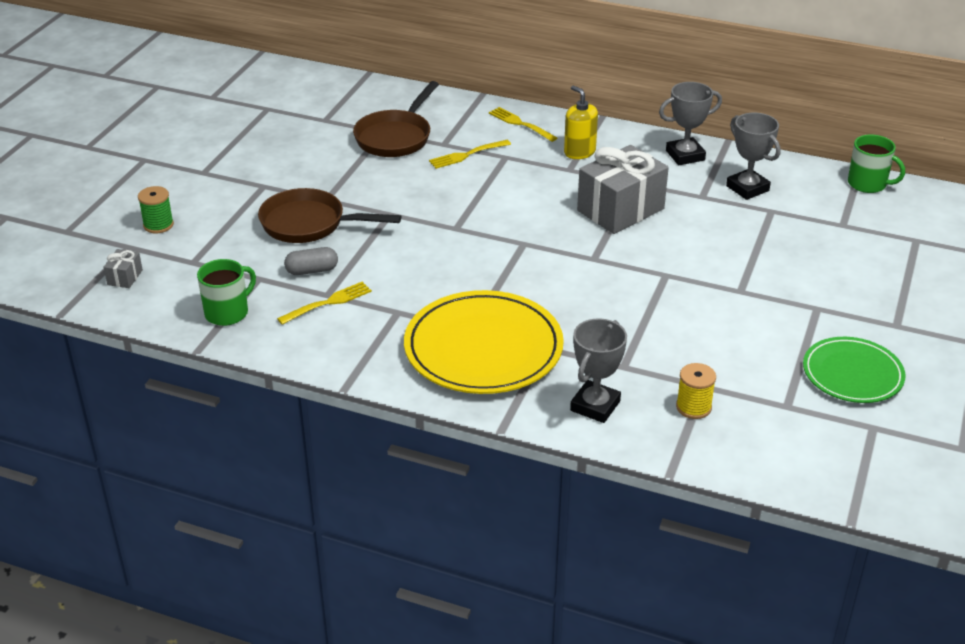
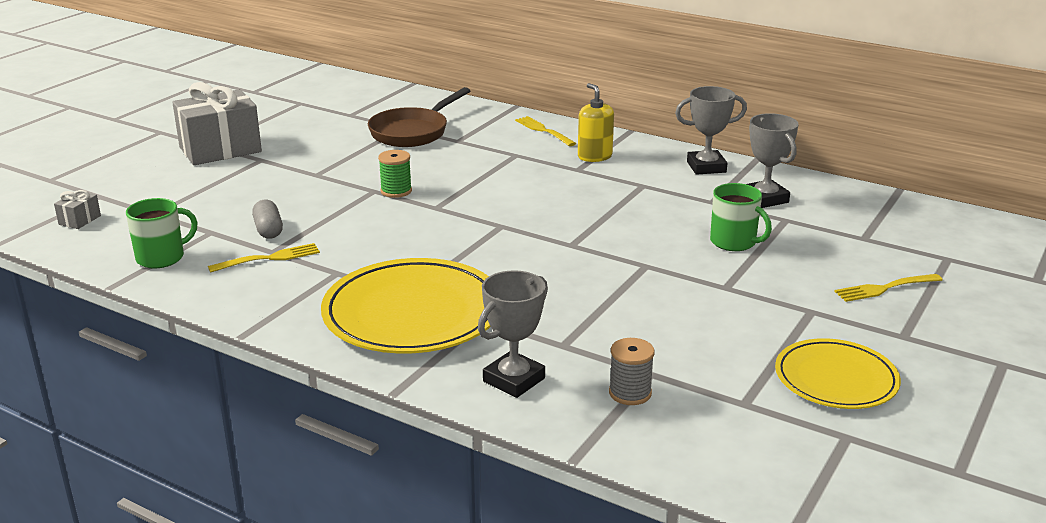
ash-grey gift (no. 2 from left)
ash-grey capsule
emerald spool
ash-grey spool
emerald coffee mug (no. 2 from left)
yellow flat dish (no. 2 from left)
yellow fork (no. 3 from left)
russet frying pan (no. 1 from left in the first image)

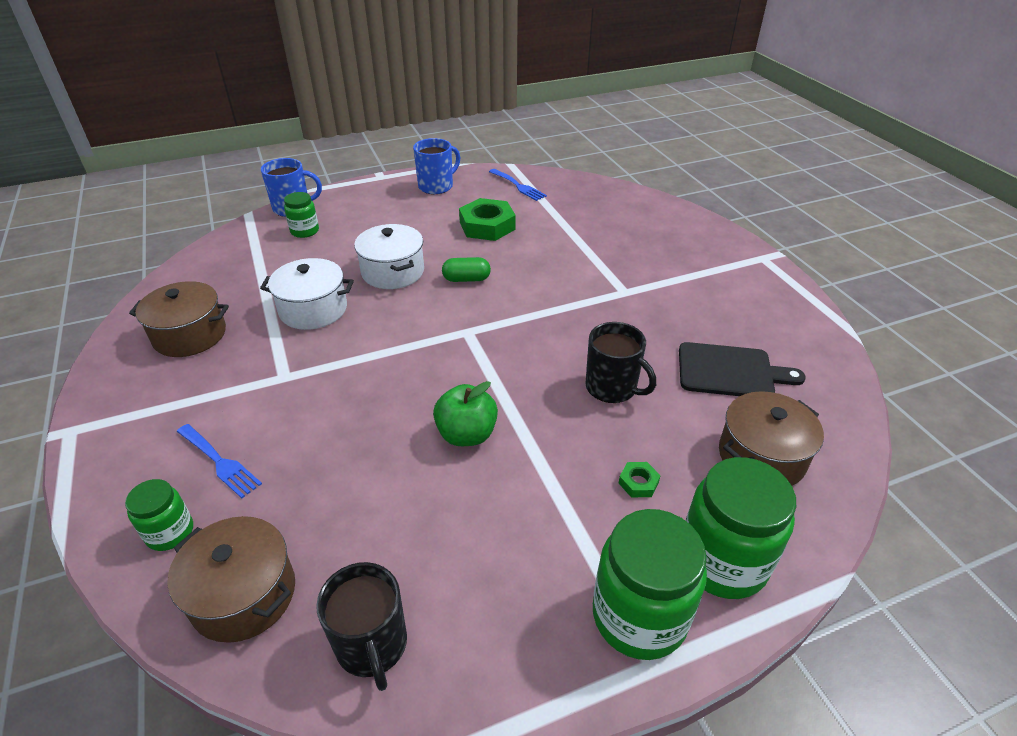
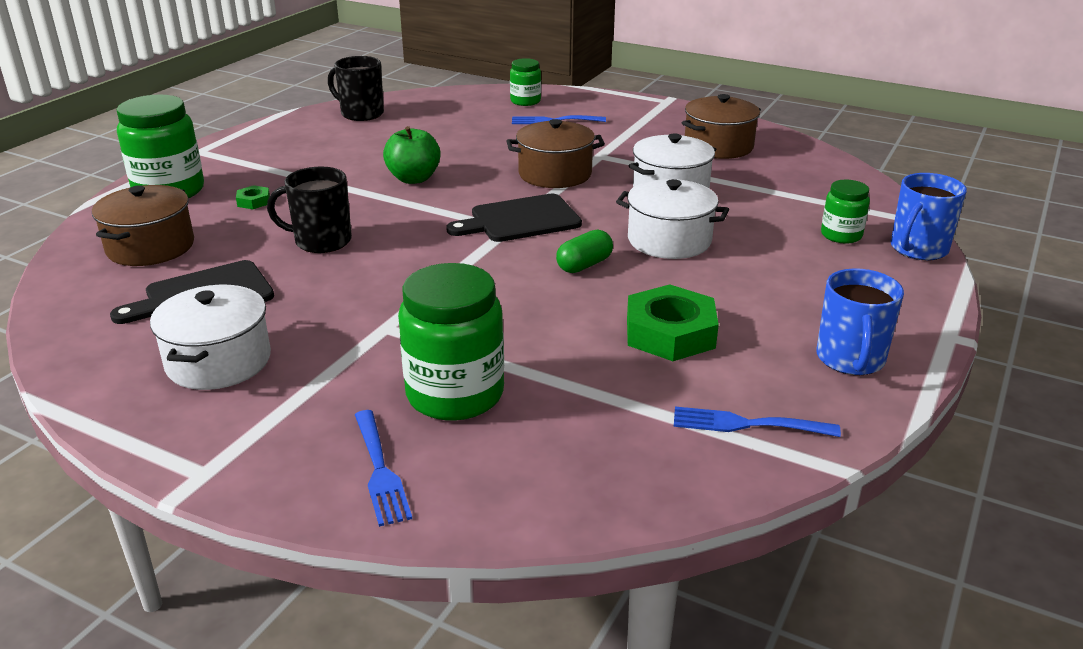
snow-white pot (no. 1 from left)
blue fork (no. 1 from left)
emerald jam jar (no. 2 from left)
black bread board (no. 2 from left)
russet pot (no. 2 from left)

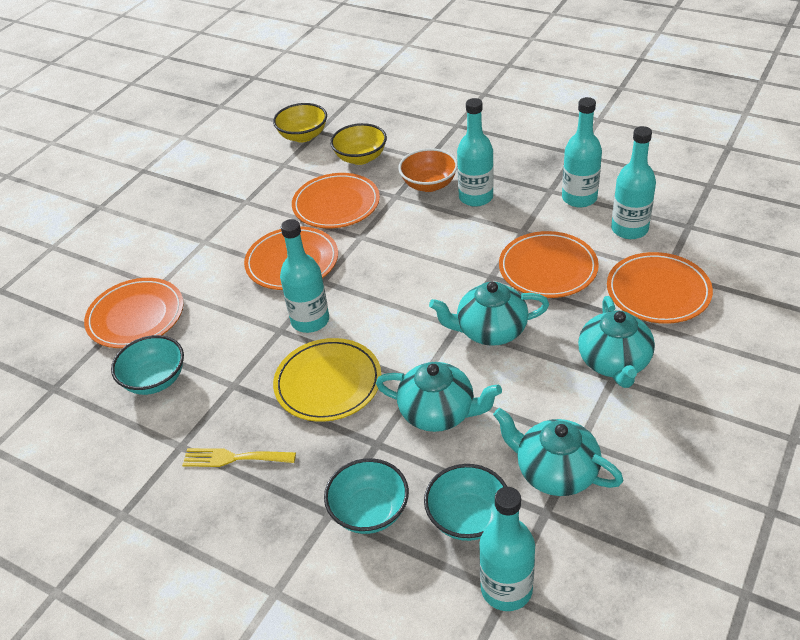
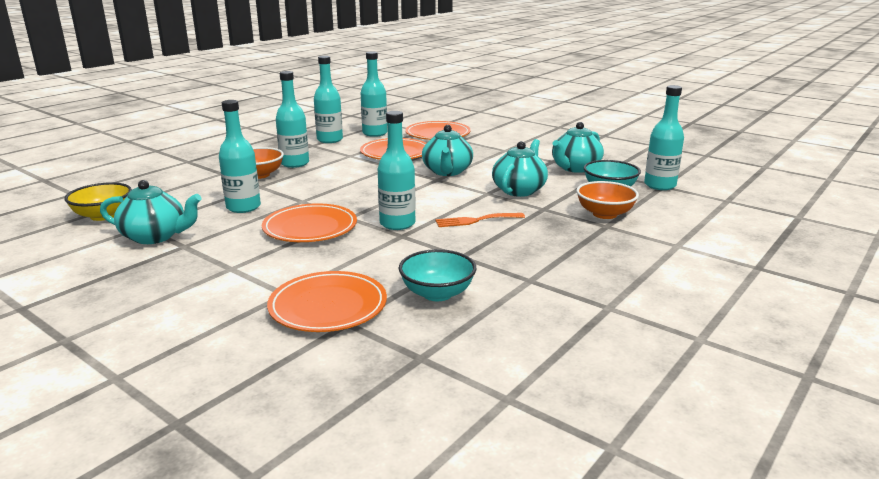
turquoise china teapot (no. 1 from left)
turquoise drink bottle (no. 1 from left)
orange fork
orange serving bowl (no. 2 from left)
yellow fork
yellow serving bowl (no. 2 from left in the first image)

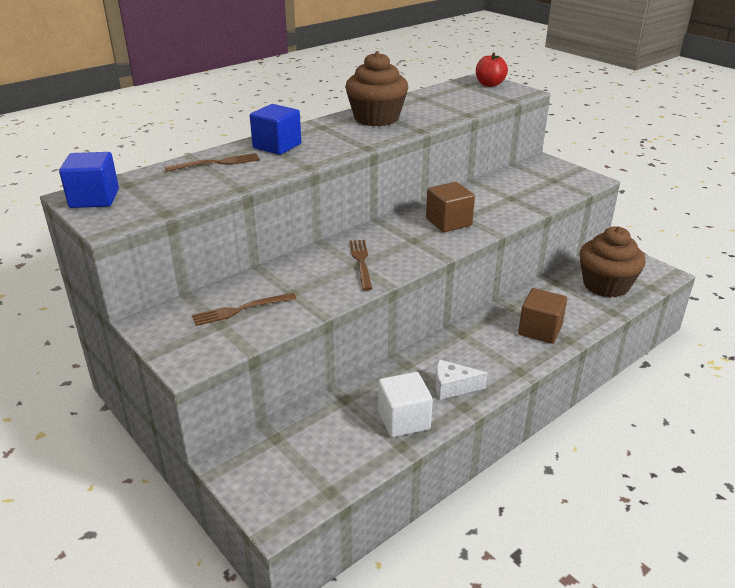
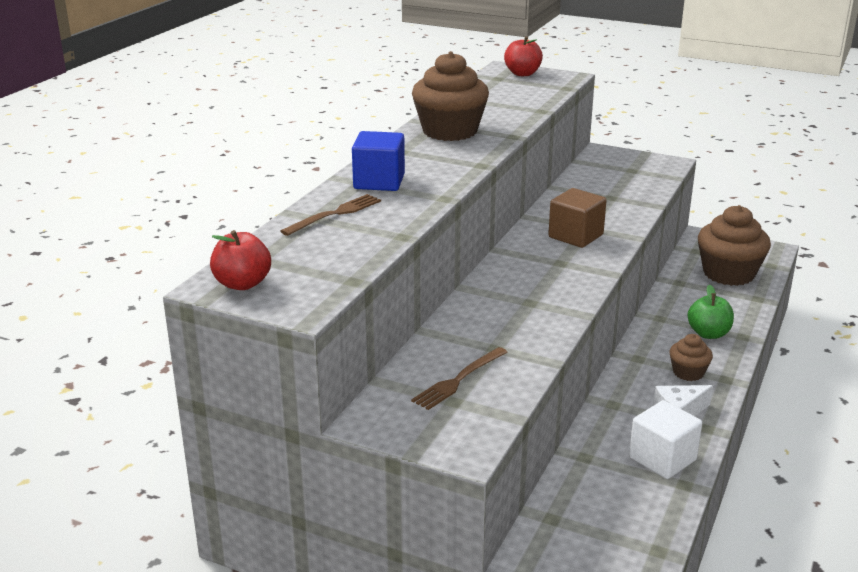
scarlet apple fruit (no. 1 from left)
russet cupcake (no. 2 from left)
emerald apple fruit
russet fork (no. 3 from left in the first image)

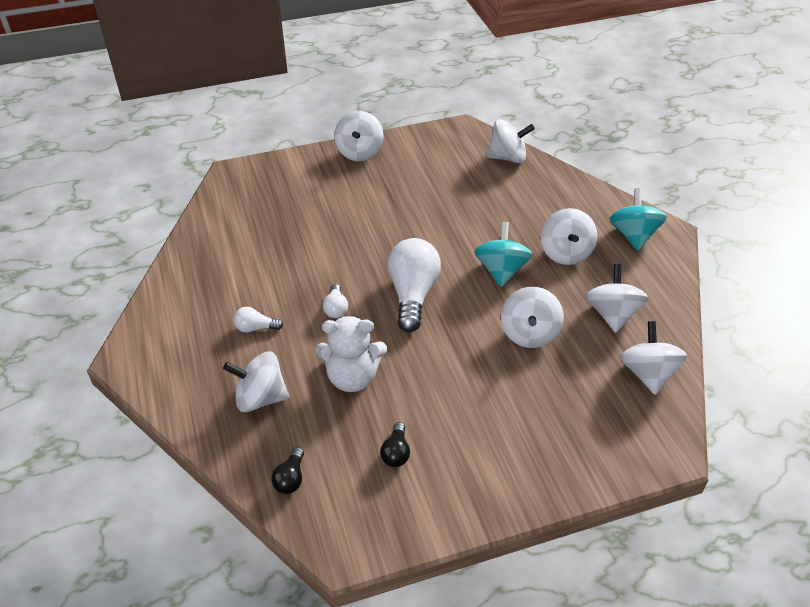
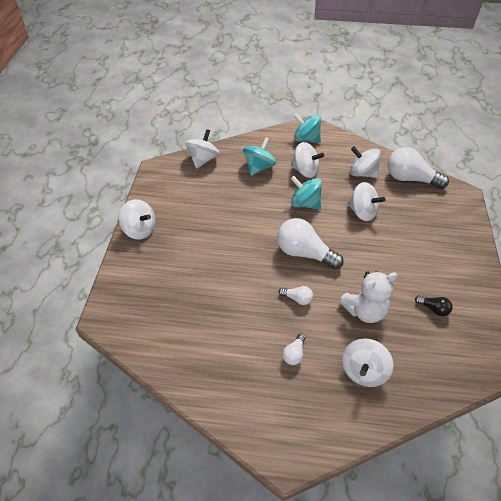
turquoise spinning top (no. 1 from left)
snow-white teddy bear
snow-white lightbulb (no. 4 from left)
black lightbulb (no. 1 from left in the first image)

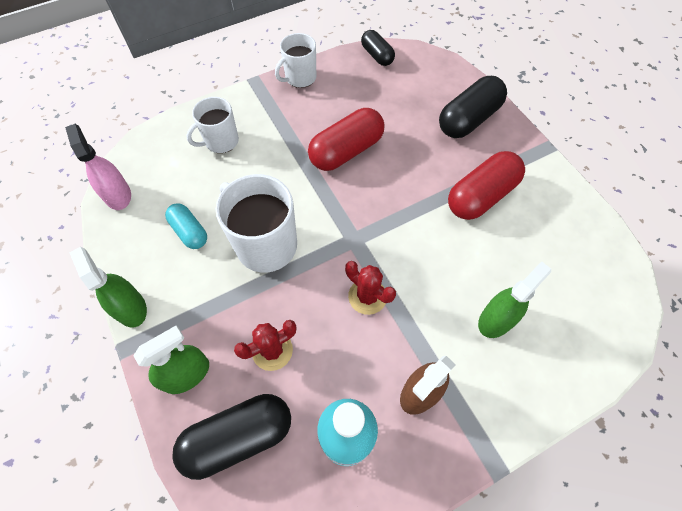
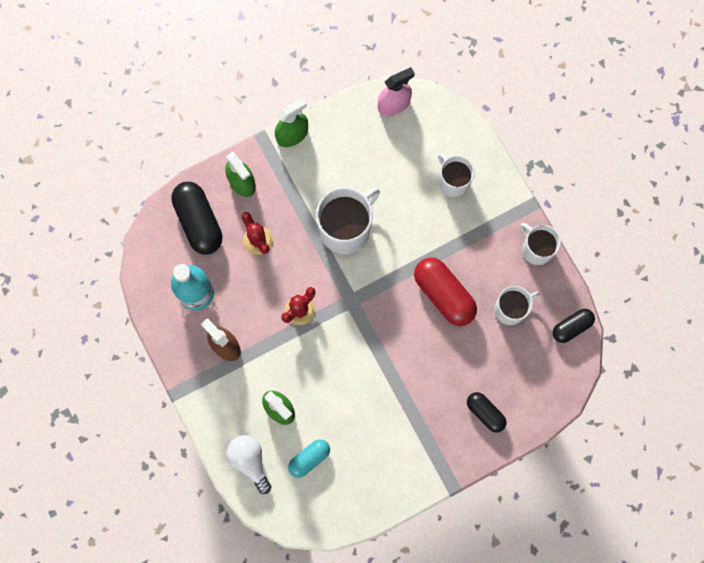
snow-white lightbulb
turquoise capsule
black capsule (no. 2 from left)
snow-white coffee mug (no. 3 from left)
scarlet capsule (no. 2 from left in the first image)

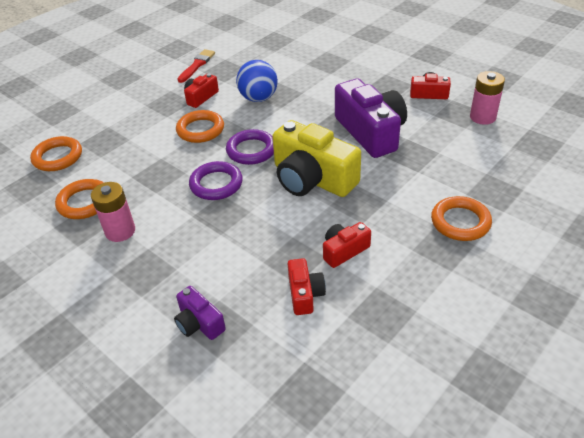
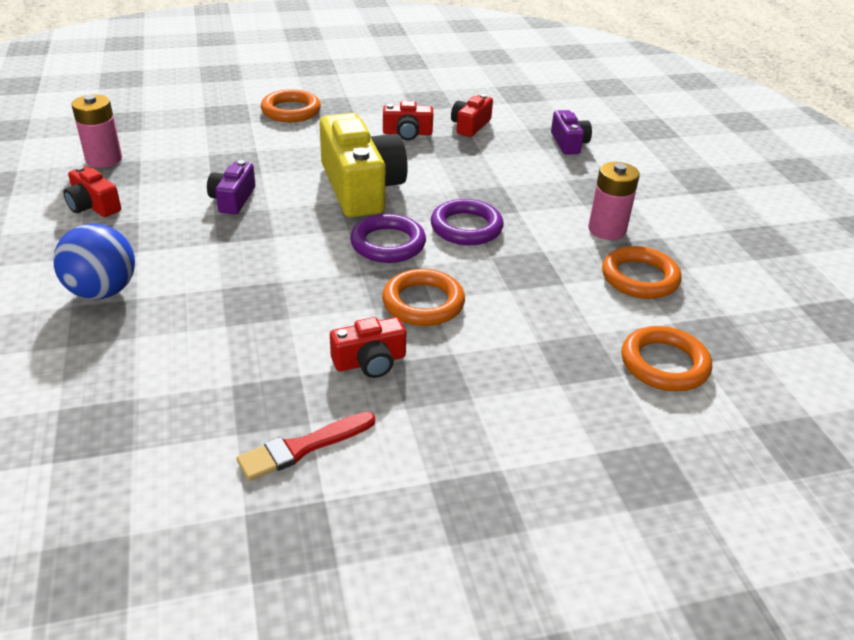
blue play ball
royal purple camera (no. 1 from left)

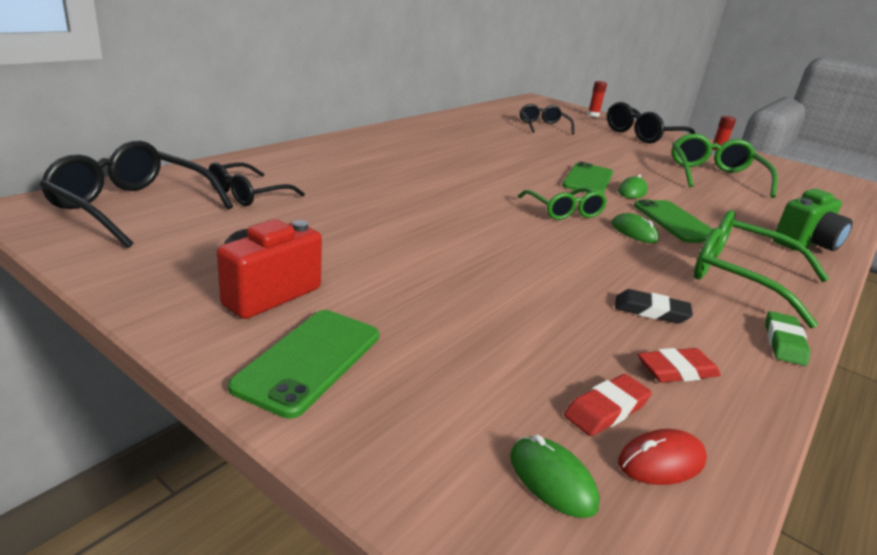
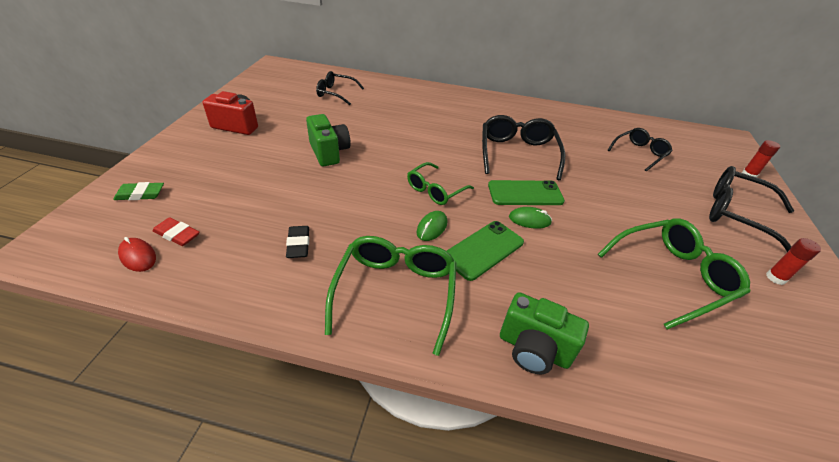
emerald pencil eraser
emerald camera (no. 1 from left)
black eyeglasses (no. 2 from left)
emerald phone (no. 1 from left in the first image)
emerald mouse (no. 1 from left in the first image)
scarlet pencil eraser (no. 2 from left in the first image)

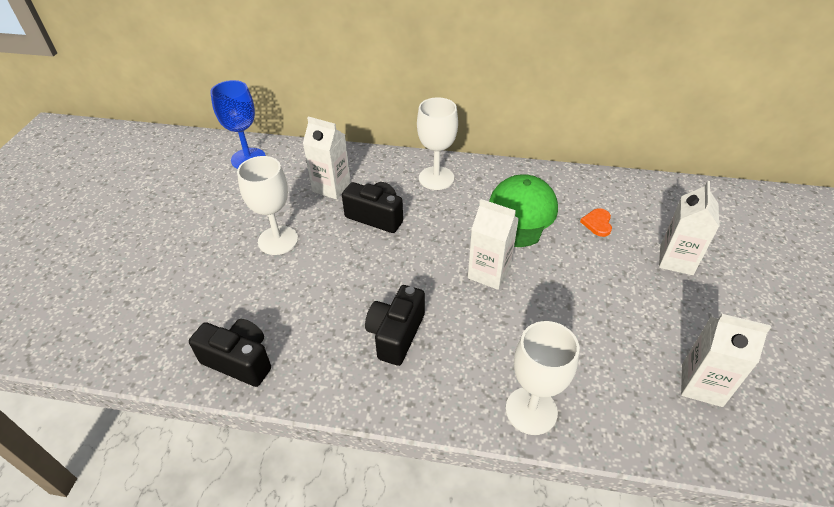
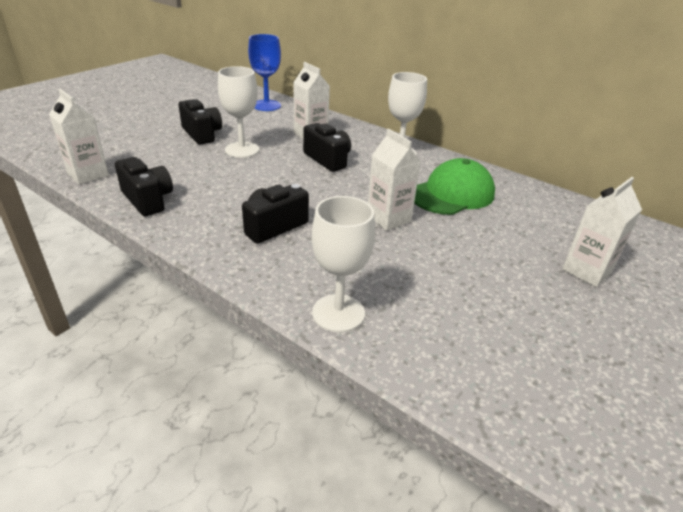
snow-white carton (no. 1 from left)
black camera (no. 2 from left)
orange heart shape

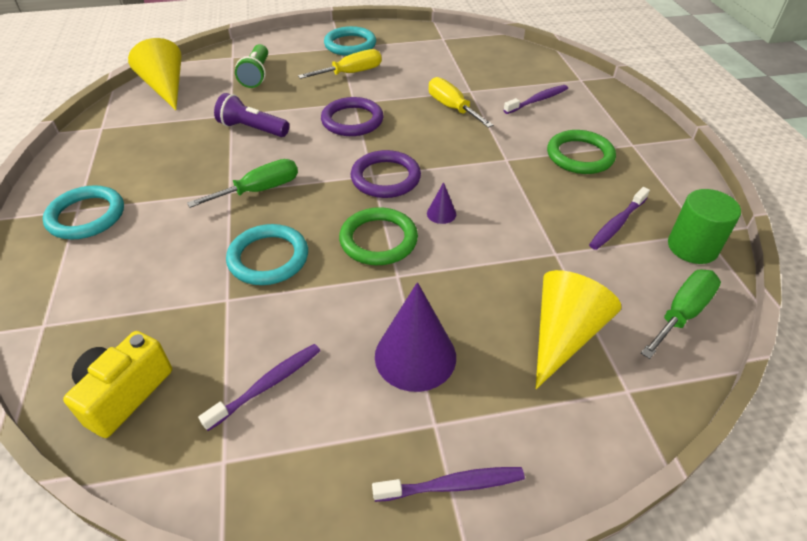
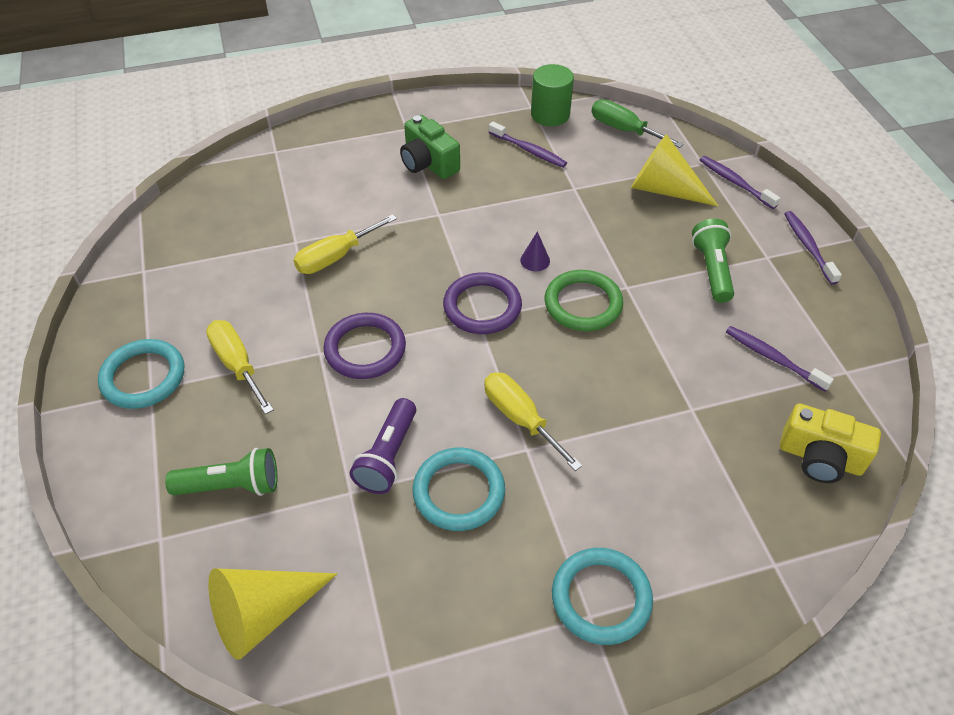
emerald camera
turquoise ring (no. 2 from left)
yellow hand screwdriver (no. 3 from left)
emerald torch (no. 2 from left)
royal purple tooth brush (no. 2 from left)

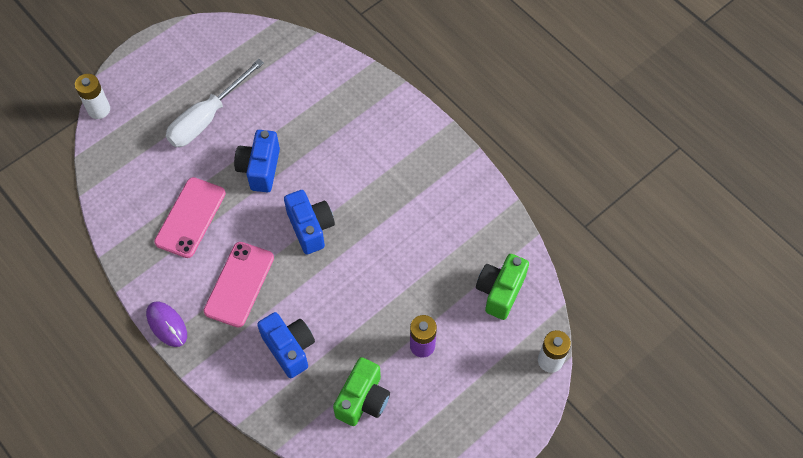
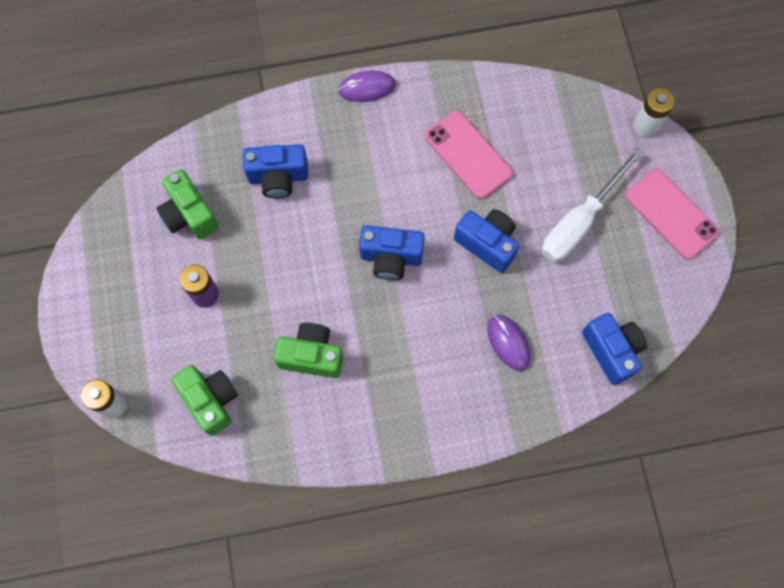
emerald camera (no. 3 from left)
royal purple mouse (no. 2 from left)
snow-white hand screwdriver
blue camera (no. 4 from left)
rose-pink phone (no. 2 from left)

